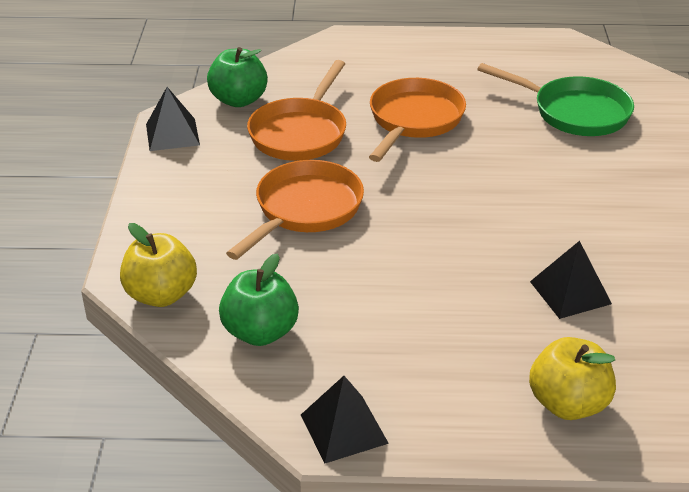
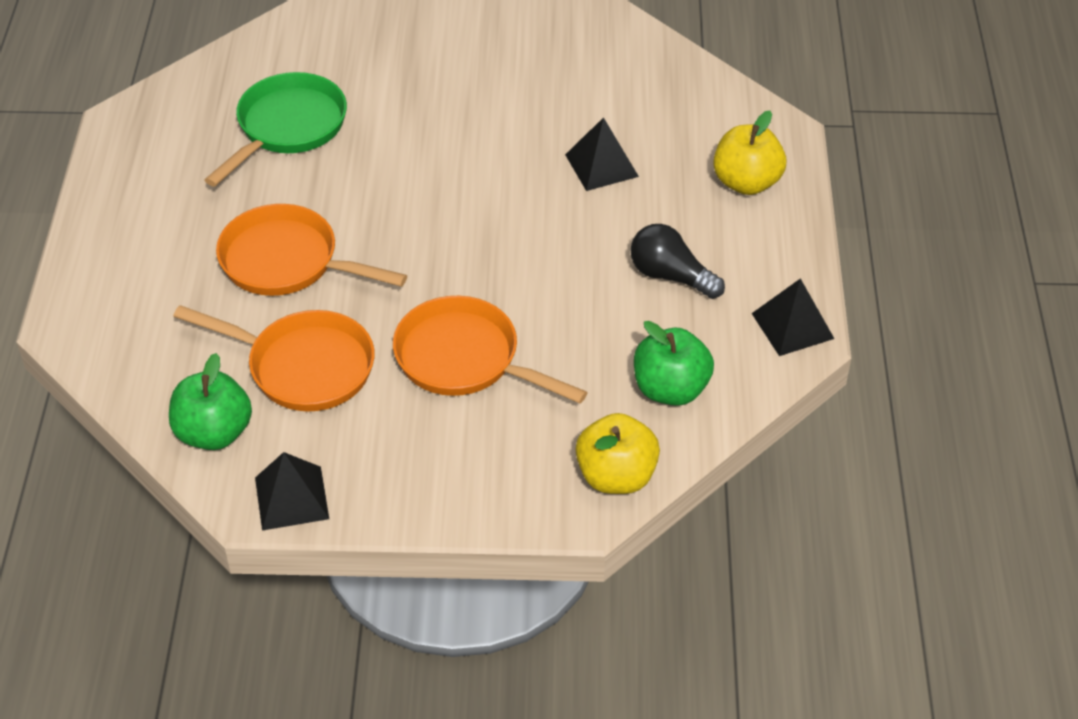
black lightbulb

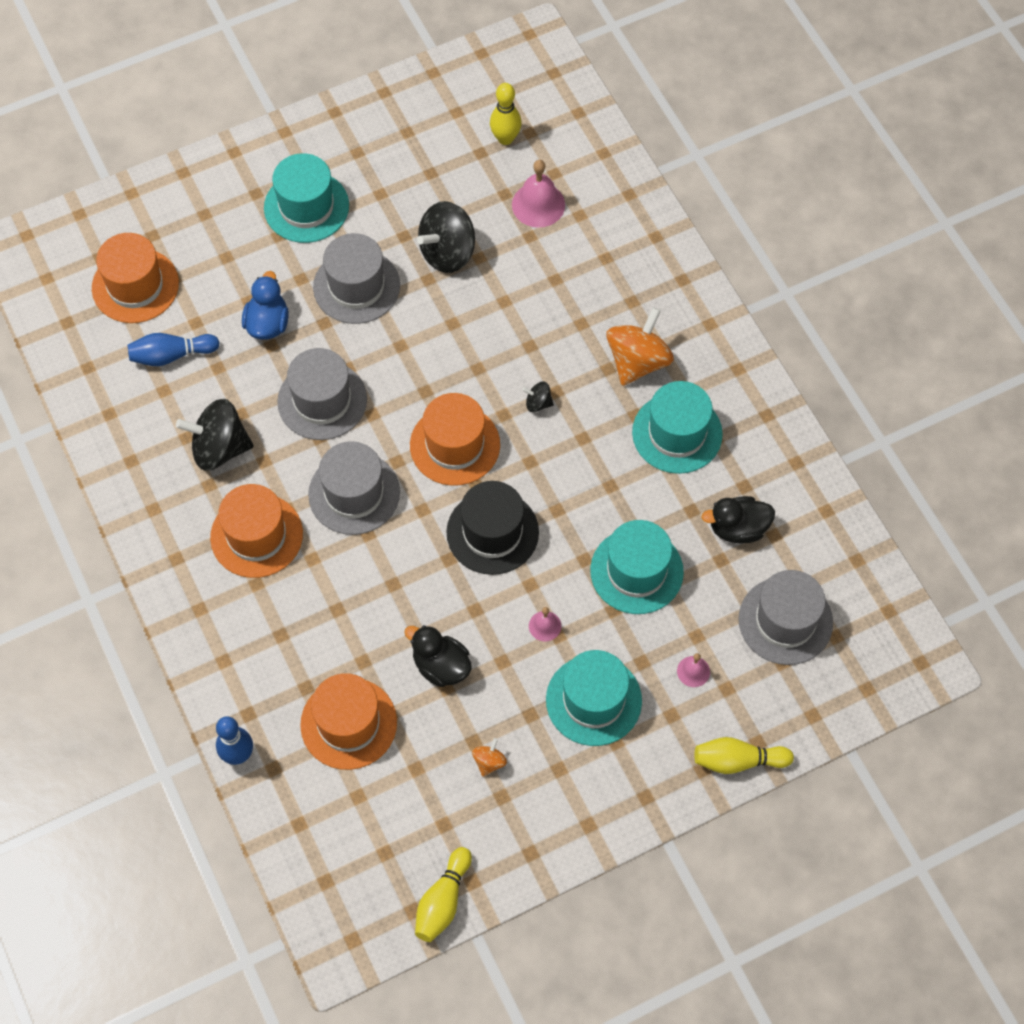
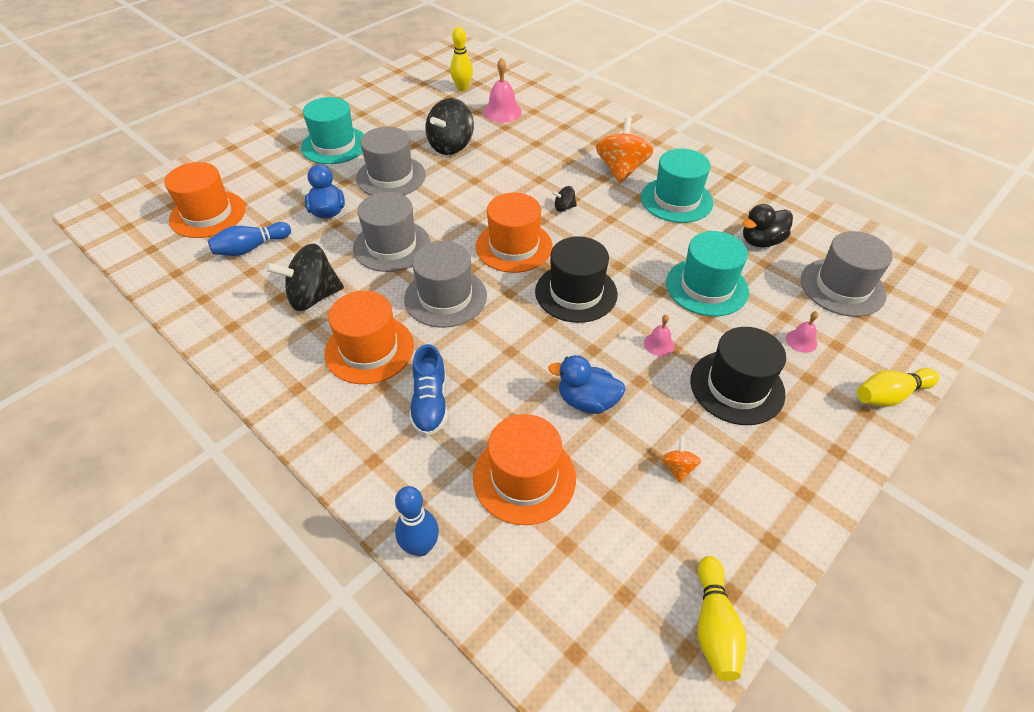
blue shoe
blue rubber duck (no. 2 from left)
black top hat (no. 2 from left)

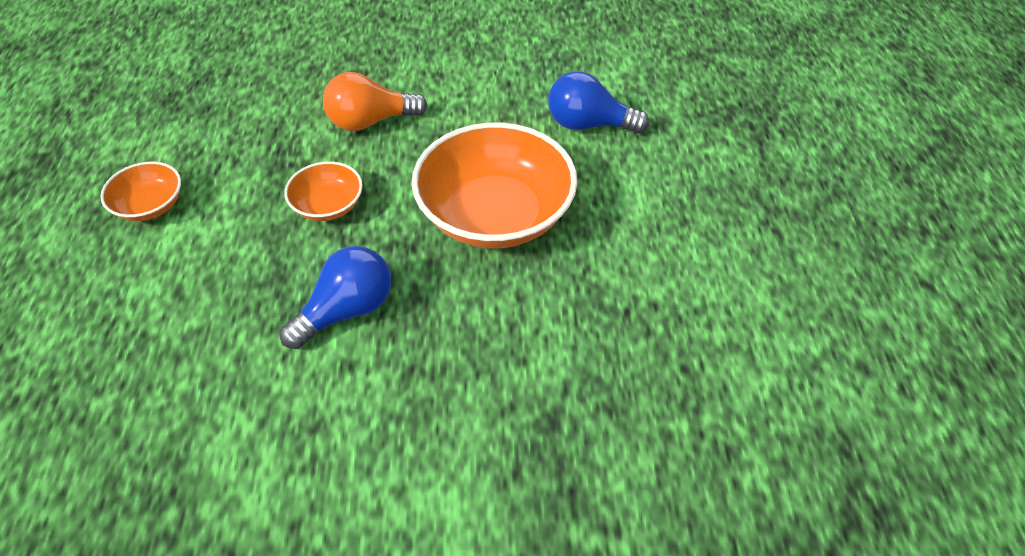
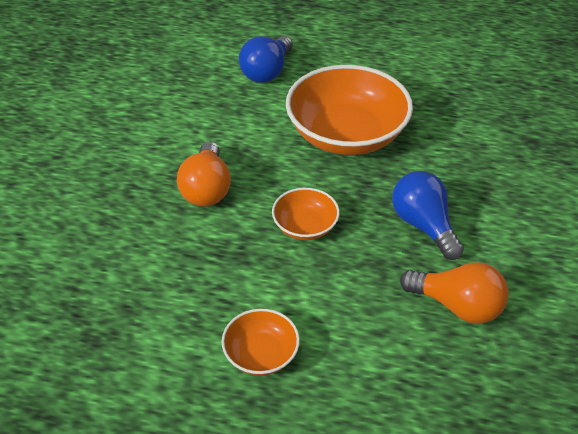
orange lightbulb (no. 2 from left)

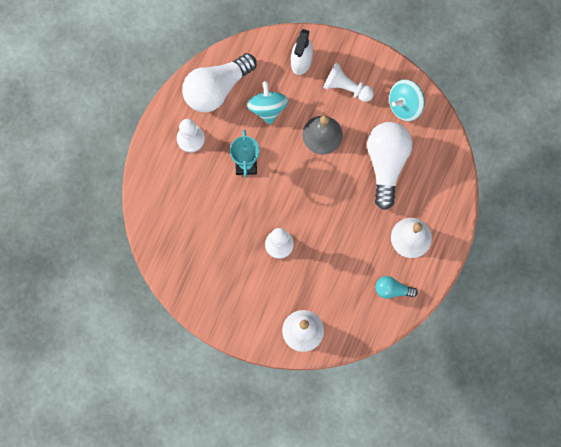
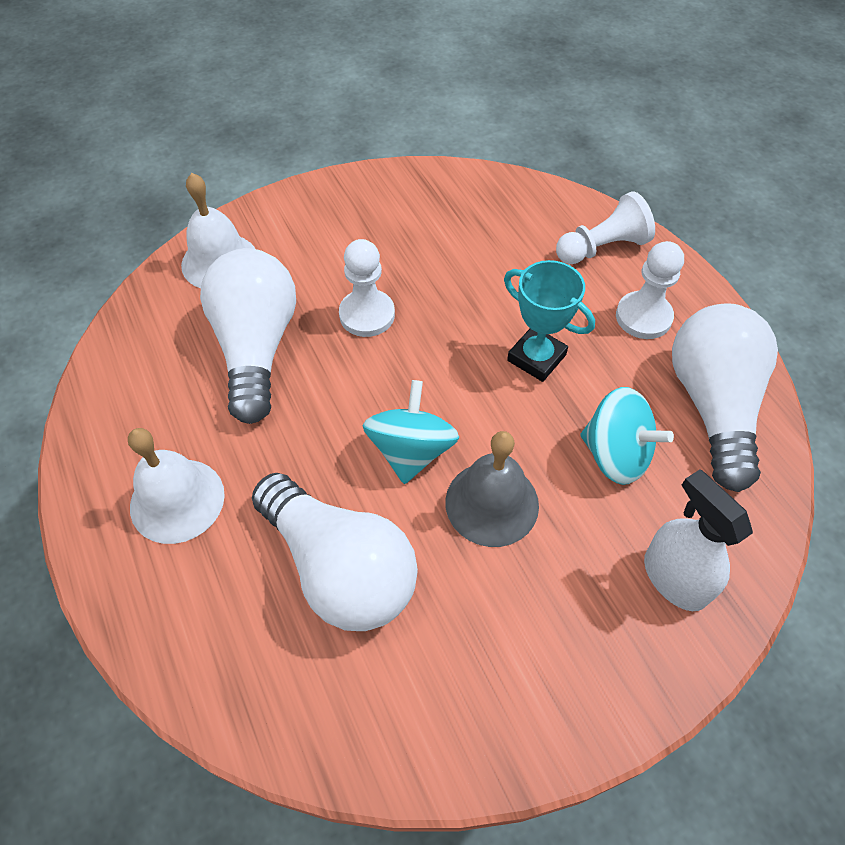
snow-white lightbulb (no. 1 from left)
turquoise spinning top (no. 1 from left)
snow-white pawn (no. 2 from left)
turquoise lightbulb

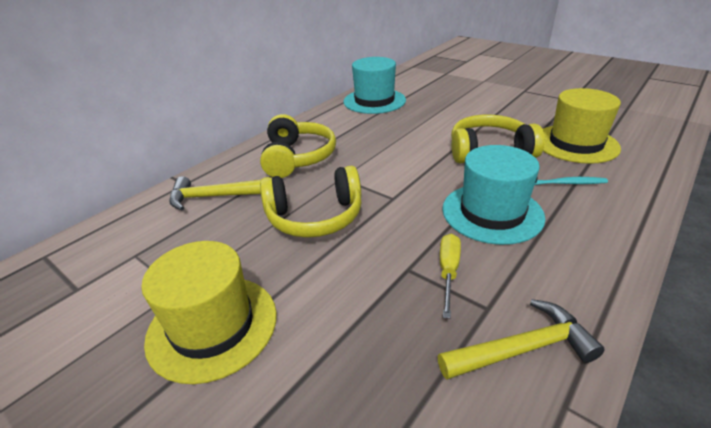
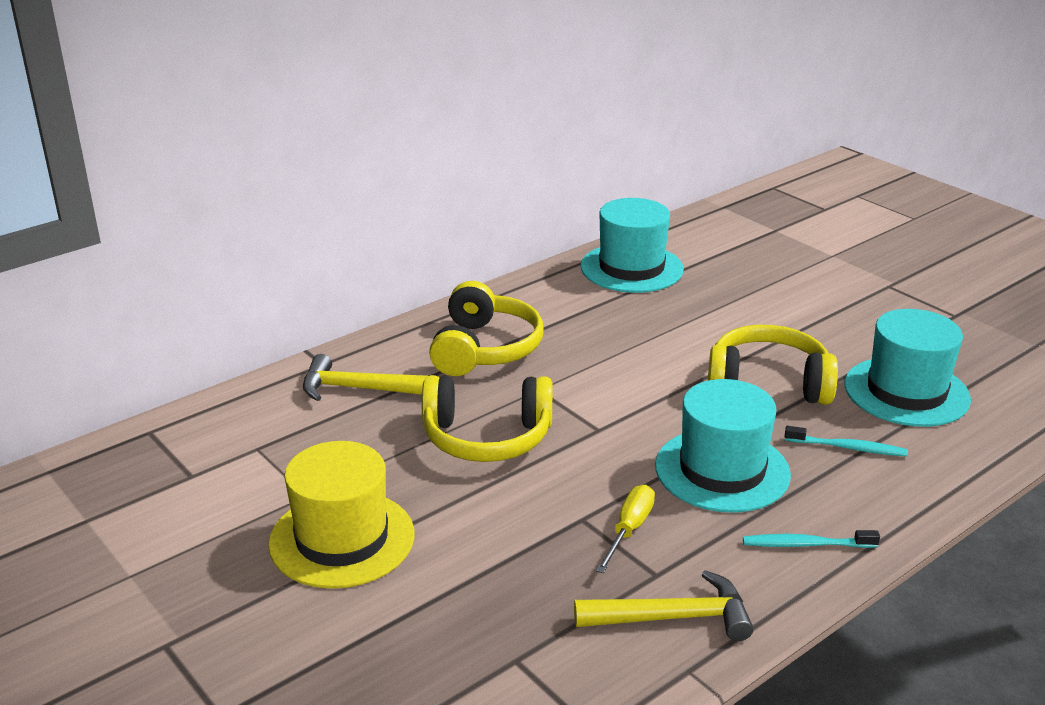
turquoise tooth brush (no. 1 from left)
turquoise top hat (no. 3 from left)

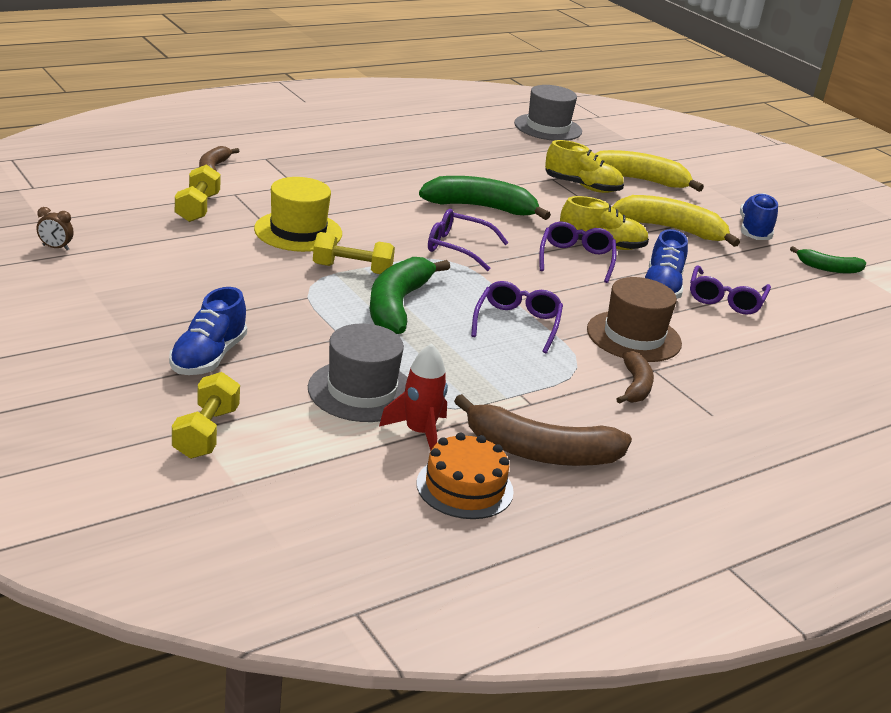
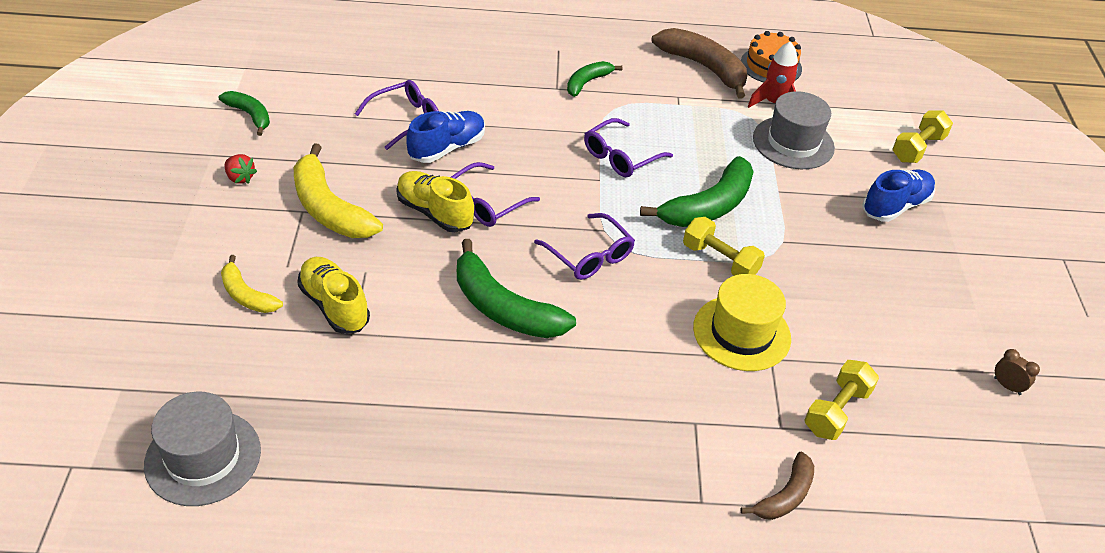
yellow banana fruit (no. 1 from left)
scarlet toy strawberry
emerald banana fruit (no. 3 from left)
russet top hat

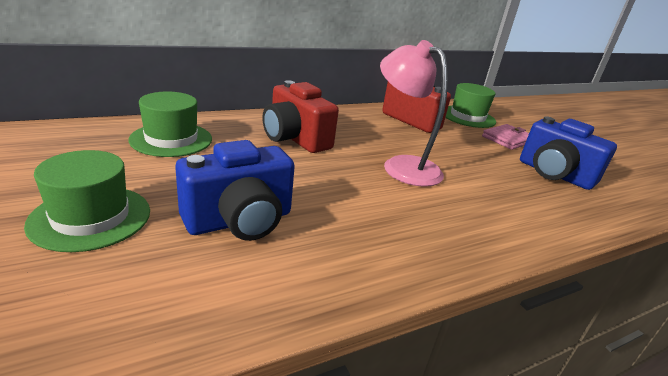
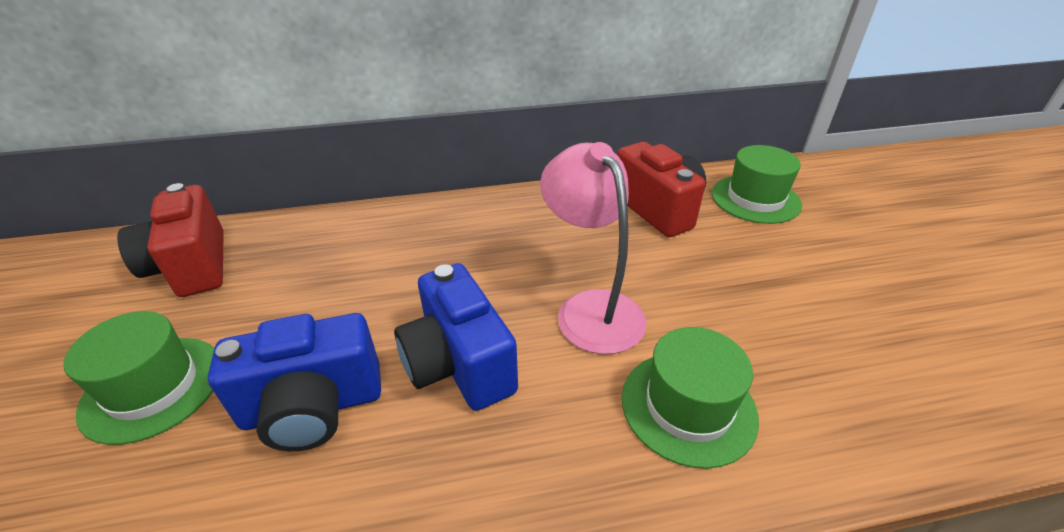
scarlet camera (no. 1 from left)
blue camera (no. 2 from left)
emerald top hat (no. 2 from left)
rose-pink card wallet

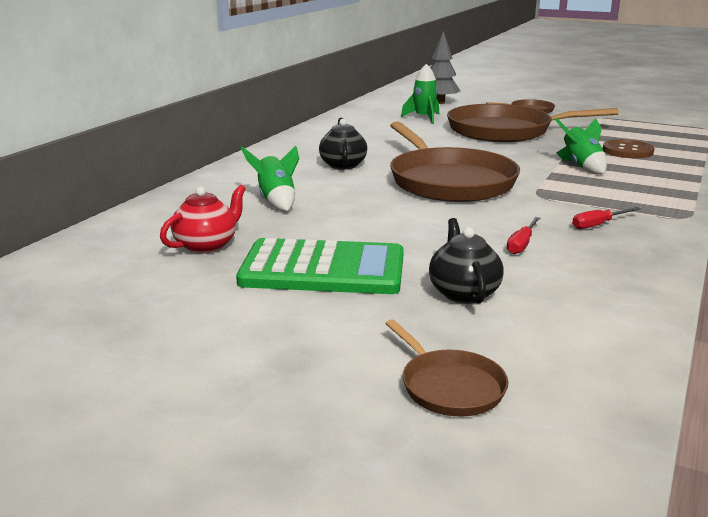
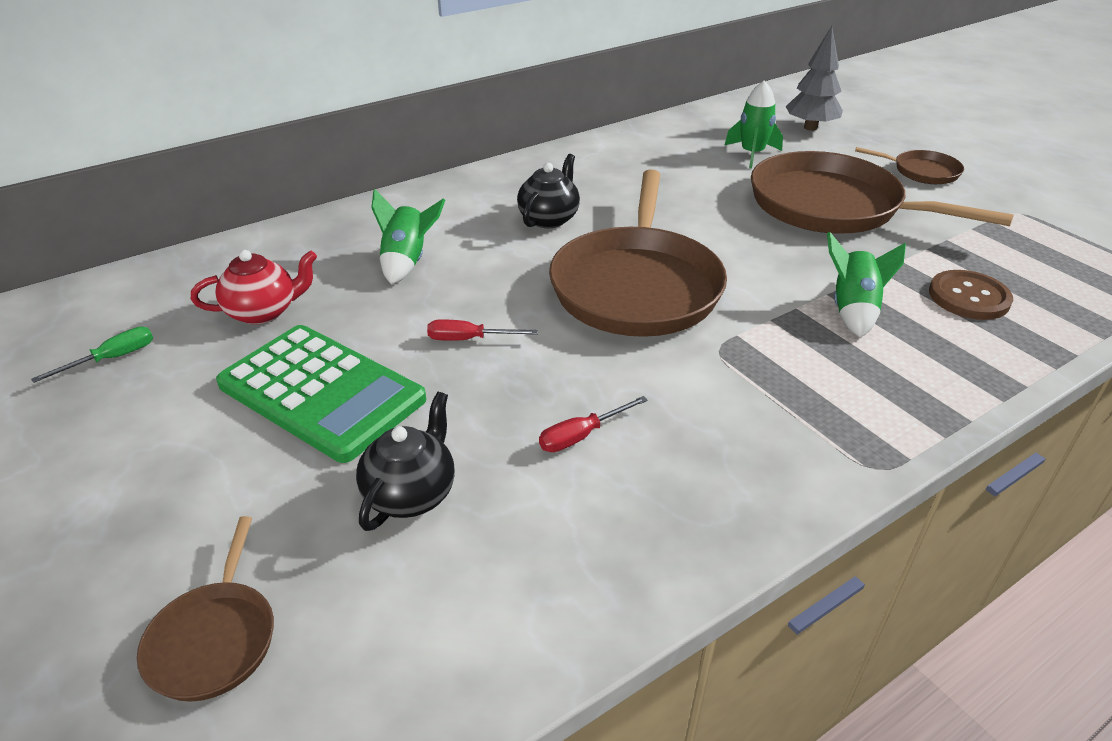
emerald hand screwdriver
scarlet hand screwdriver (no. 1 from left)

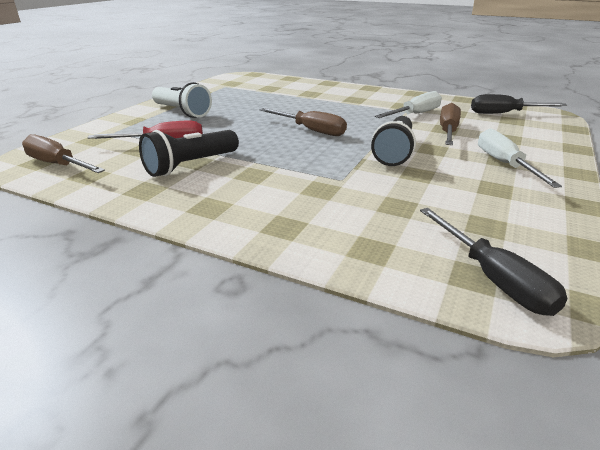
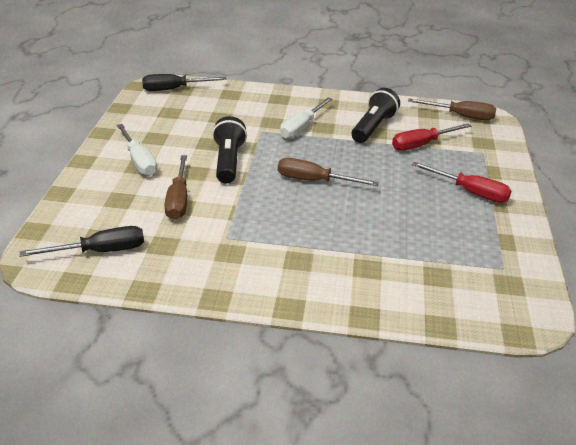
black hand screwdriver (no. 2 from left)
snow-white hand screwdriver (no. 2 from left)
scarlet hand screwdriver (no. 2 from left)

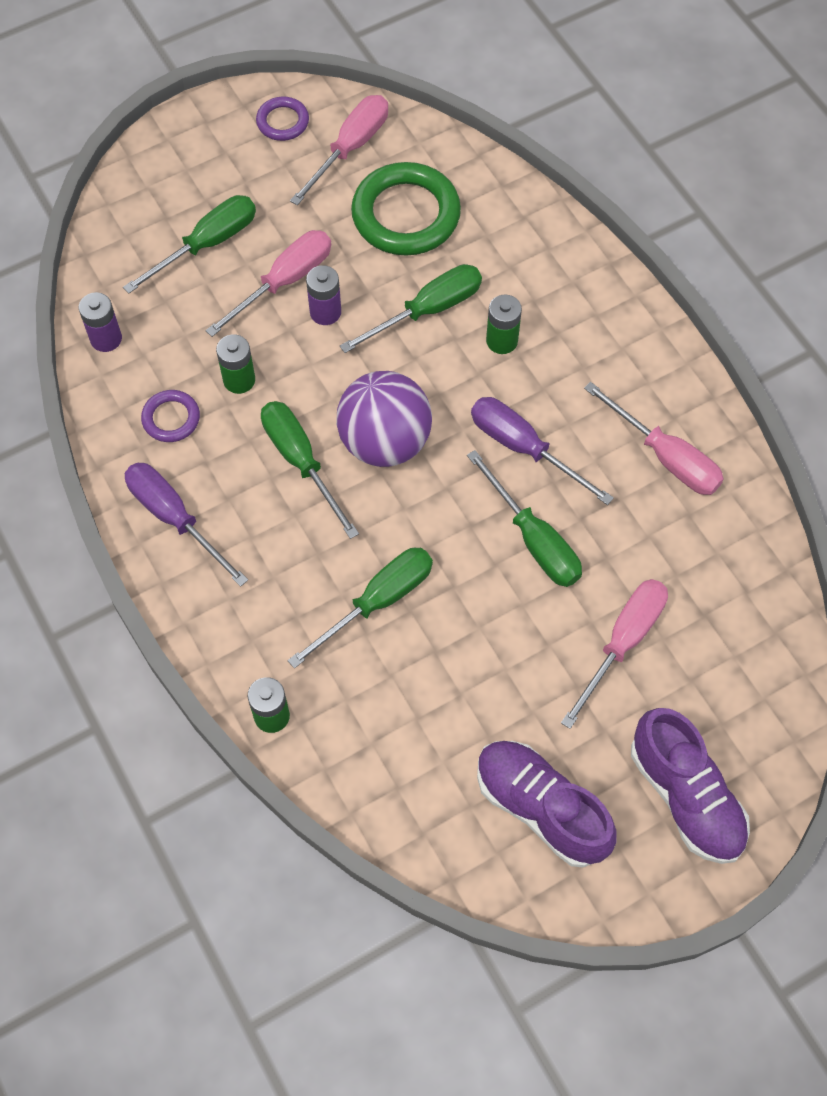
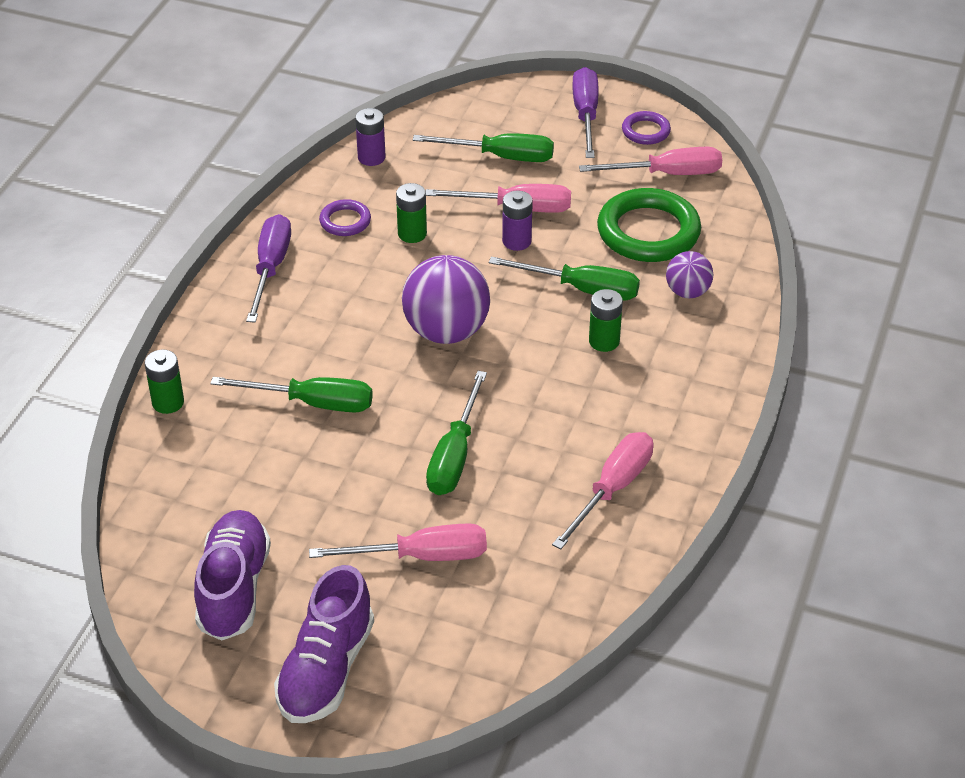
rose-pink hand screwdriver (no. 3 from left)
royal purple hand screwdriver (no. 2 from left)
royal purple play ball (no. 2 from left)
emerald hand screwdriver (no. 2 from left in the first image)

